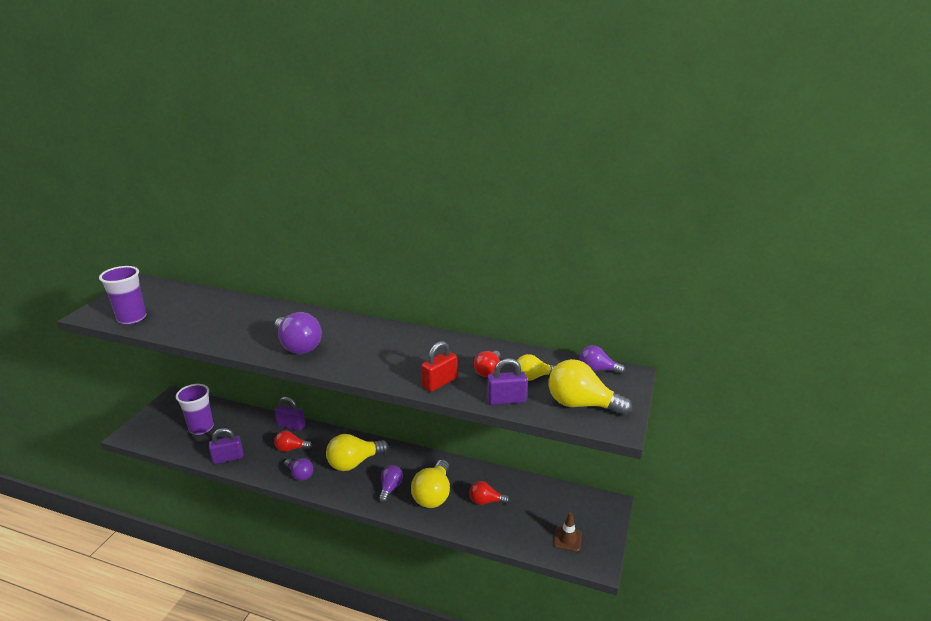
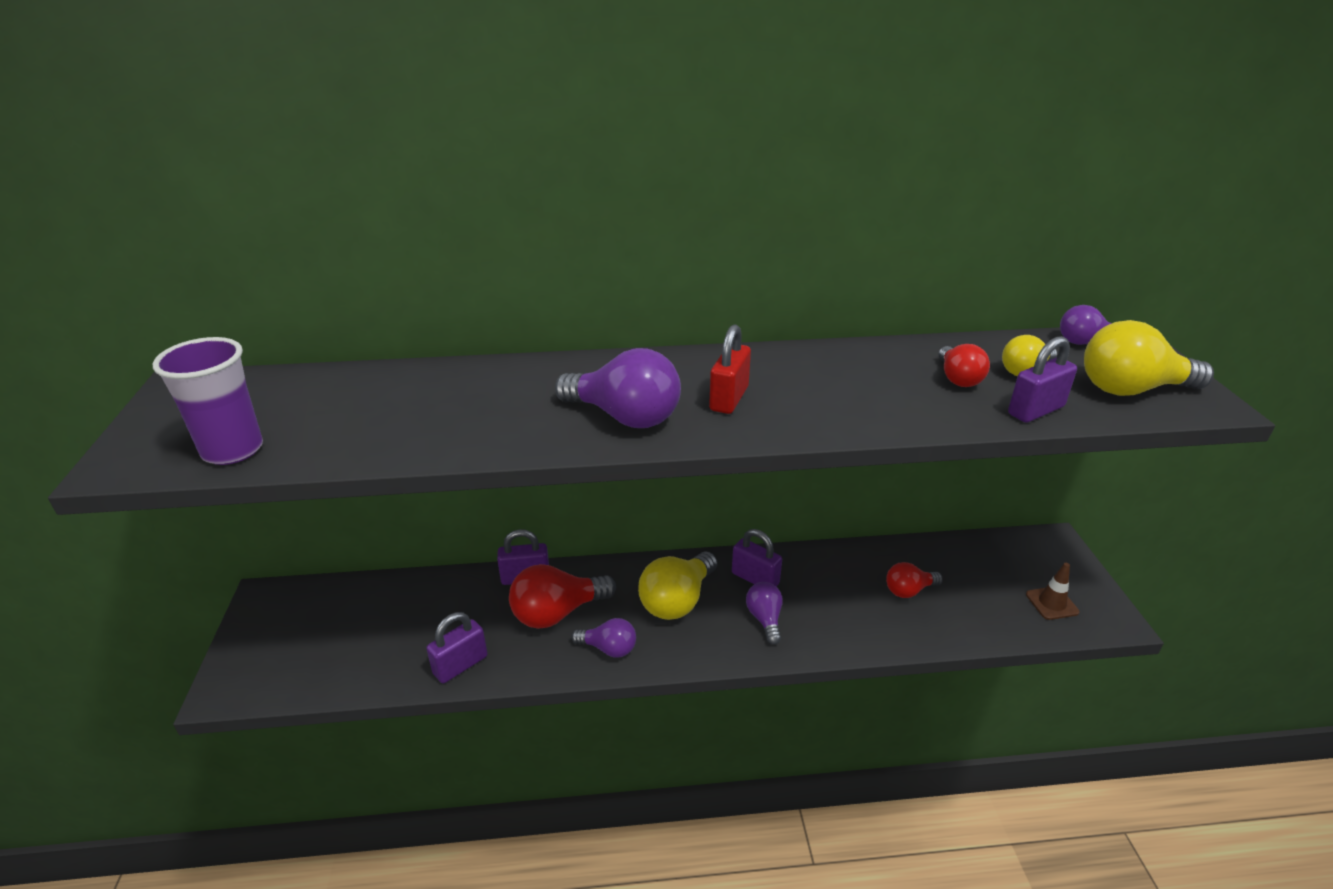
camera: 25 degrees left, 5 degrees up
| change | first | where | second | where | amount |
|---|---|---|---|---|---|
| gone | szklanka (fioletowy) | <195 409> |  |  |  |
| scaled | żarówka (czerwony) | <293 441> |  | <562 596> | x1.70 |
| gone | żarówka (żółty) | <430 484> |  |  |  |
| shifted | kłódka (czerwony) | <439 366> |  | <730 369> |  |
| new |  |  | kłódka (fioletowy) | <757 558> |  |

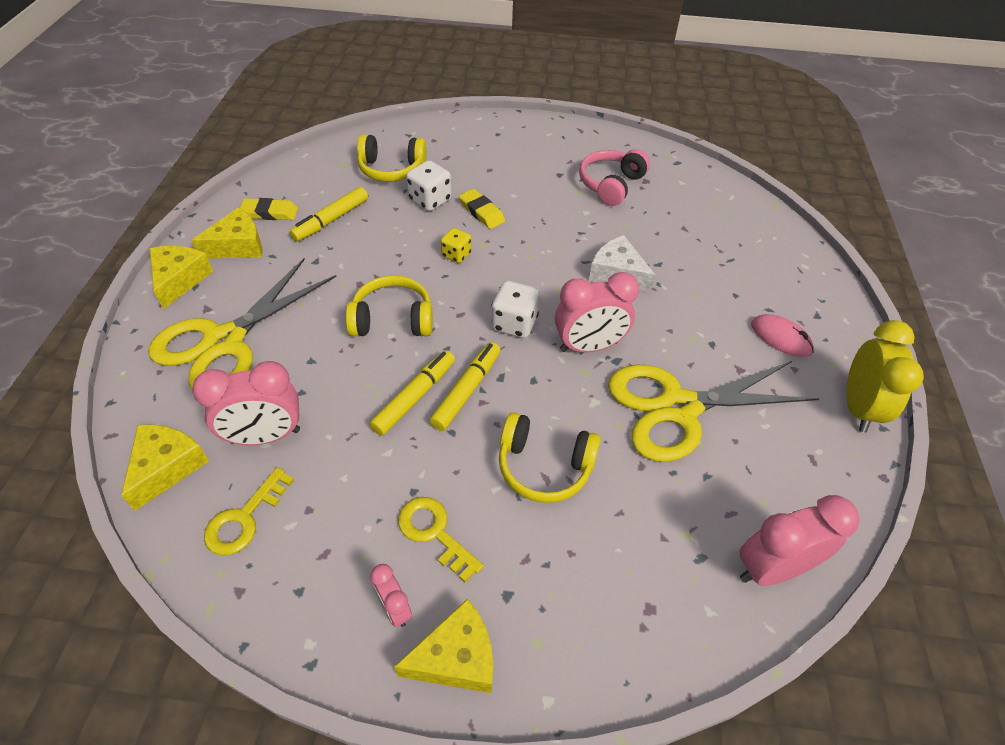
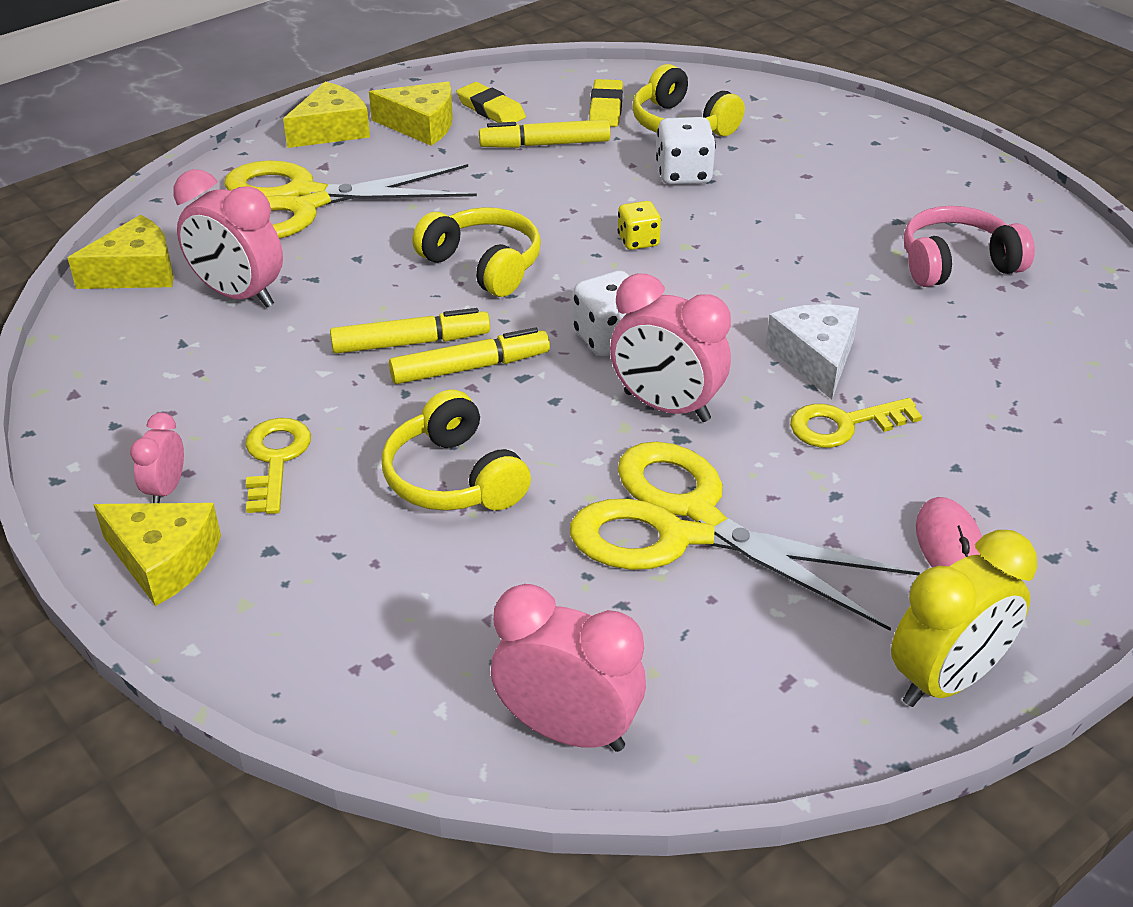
camera: 45 degrees right, 10 degrees down
| change | first | where | second | where | amount |
|---|---|---|---|---|---|
| shifted | klucz (żółty) | <249 511> |  | <856 423> |  |
| shifted | gumka do mazania (żółty) | <482 209> |  | <606 103> |  |

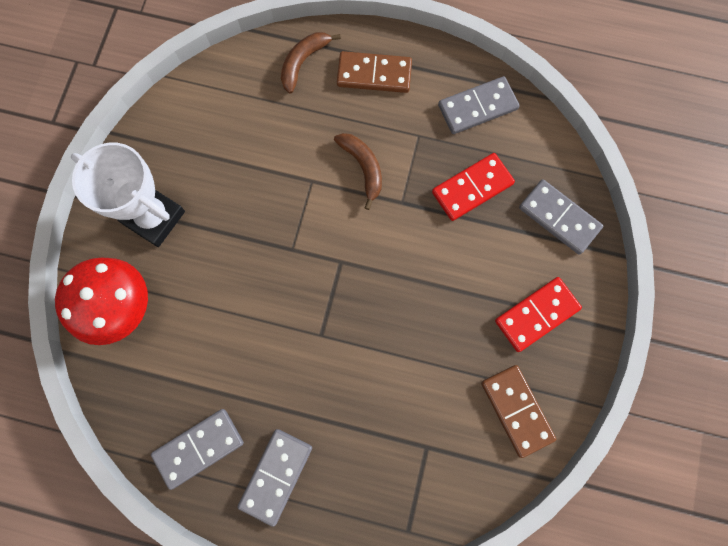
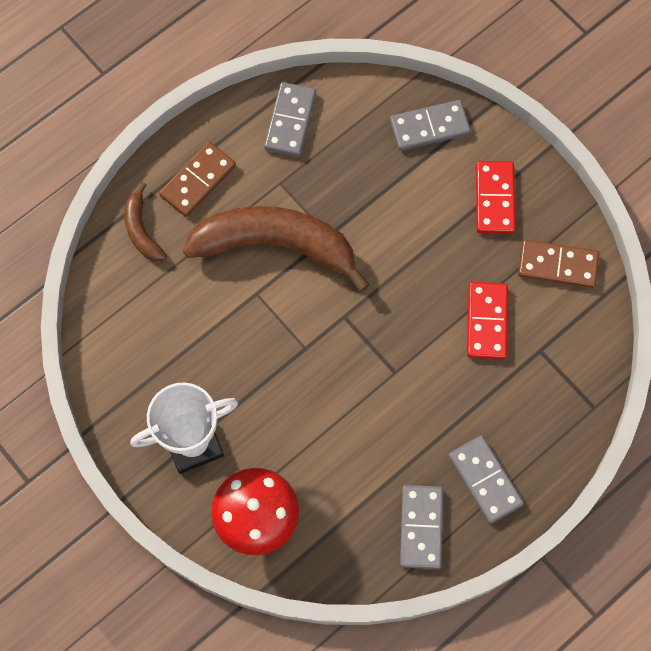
camera: 55 degrees left, 5 degrees down
| change | first | where | second | where | amount |
|---|---|---|---|---|---|
| scaled | banan (brązowy) | <358 171> |  | <276 249> | x2.17 |
| shifted | kostka domina (czerwony) | <473 187> |  | <487 320> |  |

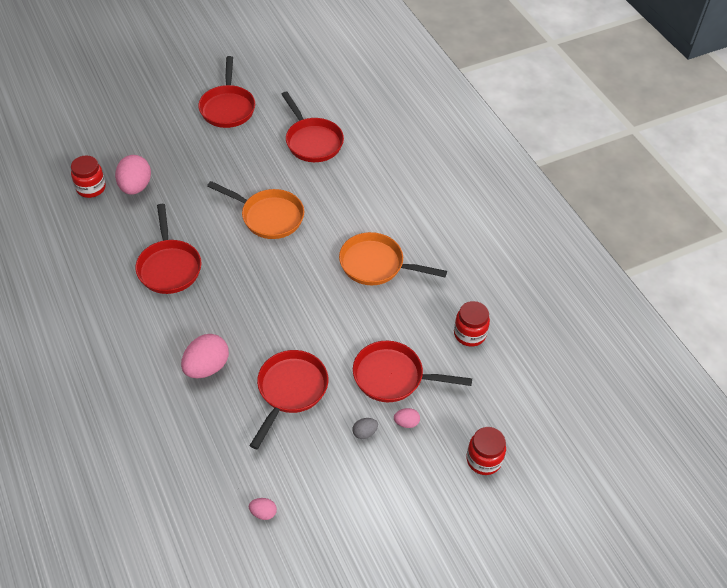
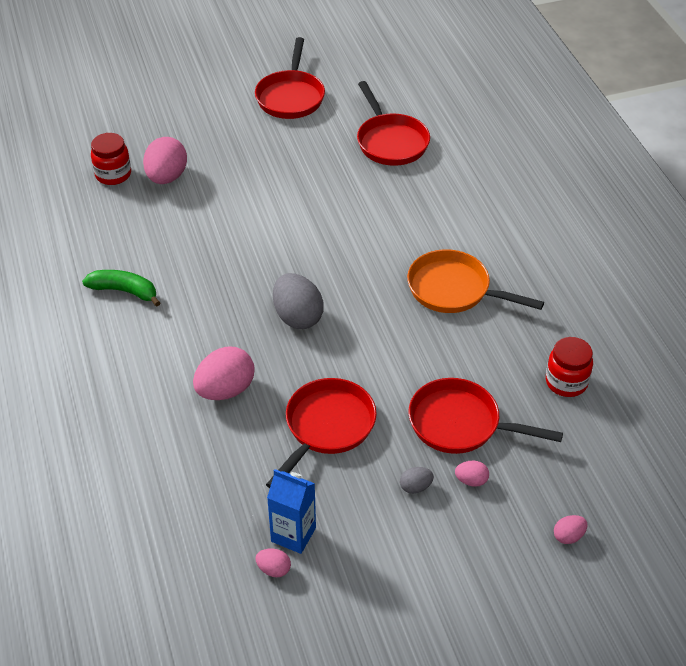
camera: 10 degrees right, 5 degrees down
| change | first | where | second | where | amount |
|---|---|---|---|---|---|
| gone | patelnia (czerwony) | <168 249> |  |  |  |
| gone | patelnia (pomarańczowy) | <255 210> |  |  |  |
| swapped | słoik (czerwony) | <486 451> | jajko (różowy) | <570 529> |  |
| new |  |  | banan (zielony) | <121 288> |  |
| new |  |  | karton mleka (niebieski) | <291 511> |  |
| new |  |  | jajko (szary) | <298 301> |  |

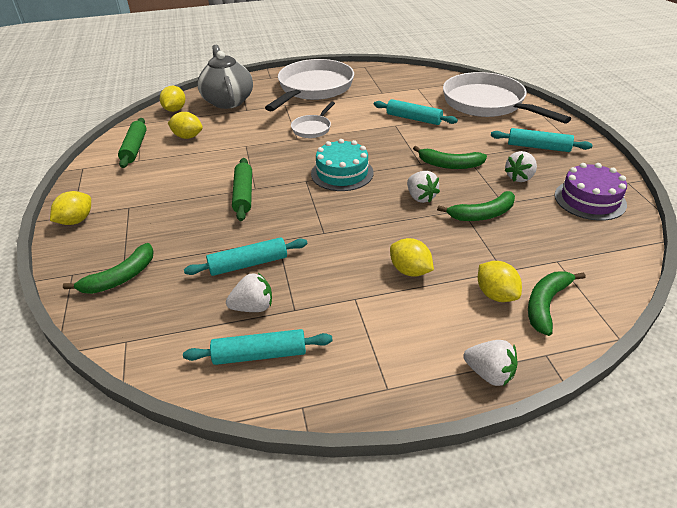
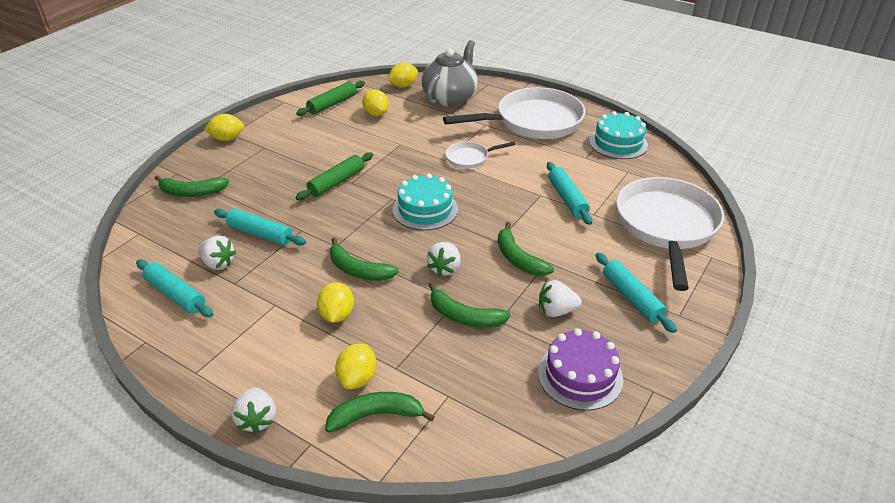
camera: 45 degrees right, 0 degrees up
| change | first | where | second | where | amount |
|---|---|---|---|---|---|
| new |  |  | banan (zielony) | <364 259> |  |
| new |  |  | tort (turkusowy) | <618 135> |  |

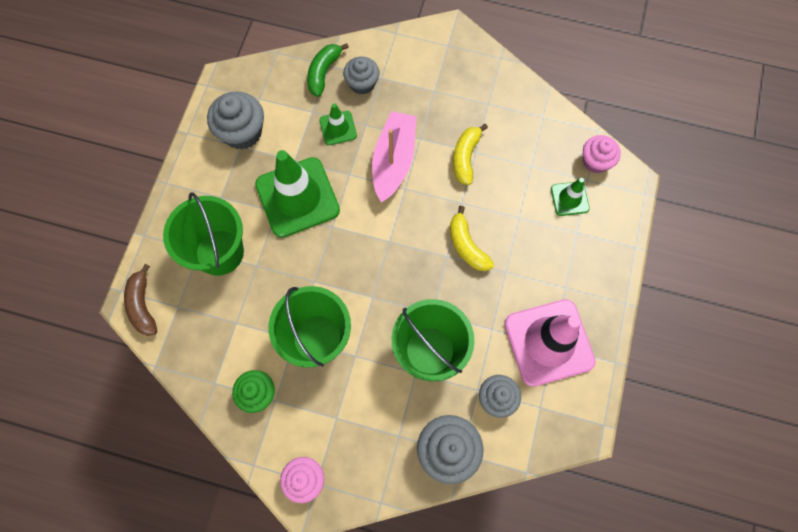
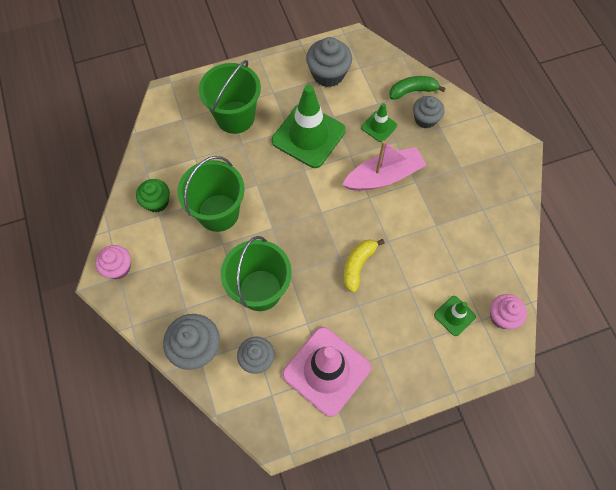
camera: 55 degrees right, 5 degrees down
| change | first | where | second | where | amount |
|---|---|---|---|---|---|
| gone | banan (brązowy) | <141 300> |  |  |  |
| gone | banan (żółty) | <470 154> |  |  |  |

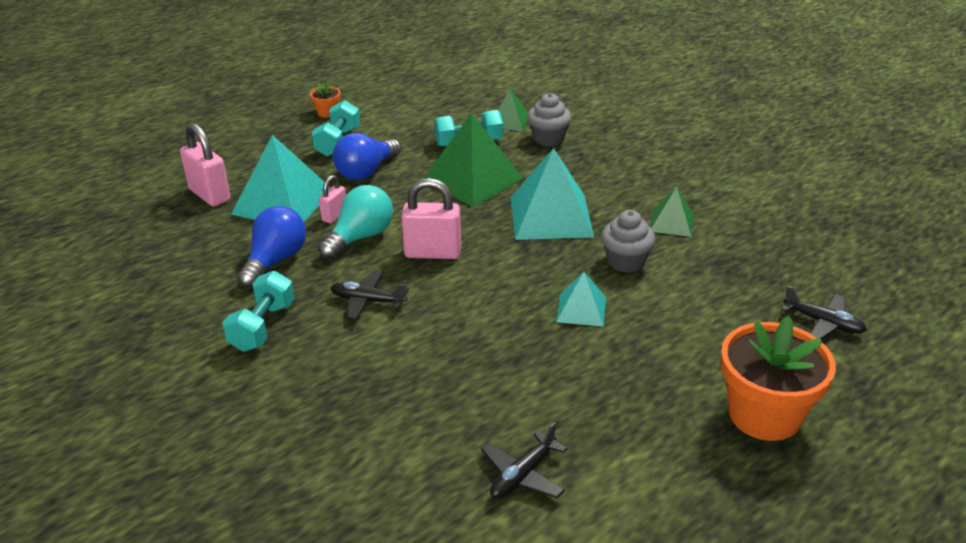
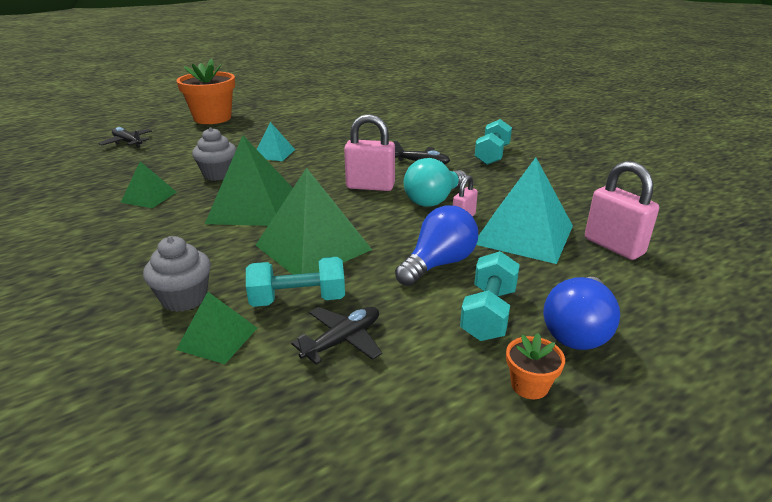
camera: 175 degrees left, 5 degrees down
| change | first | where | second | where | amount |
|---|---|---|---|---|---|
| shifted | żarówka (niebieski) | <271 247> |  | <581 313> |  |
| shifted | samolot (czarny) | <524 460> |  | <336 336> |  |
| repainted | piramida (turkusowy) | <552 194> | piramida (zielony) | <249 180> |  |

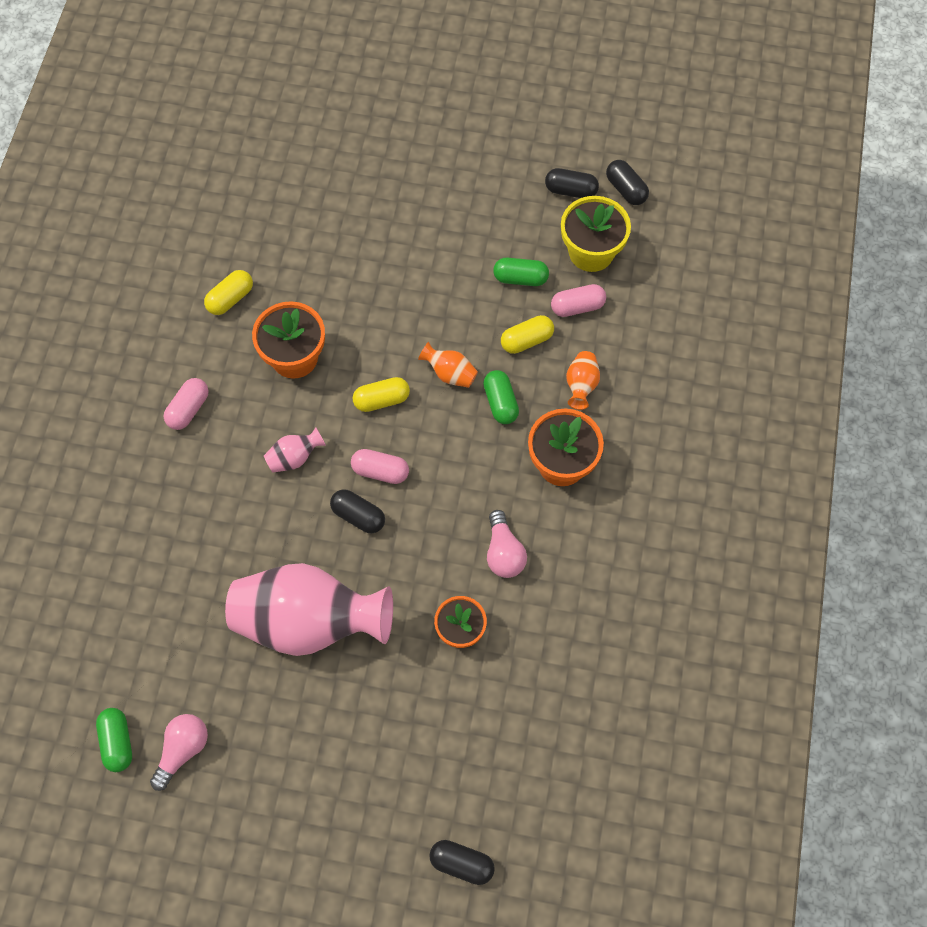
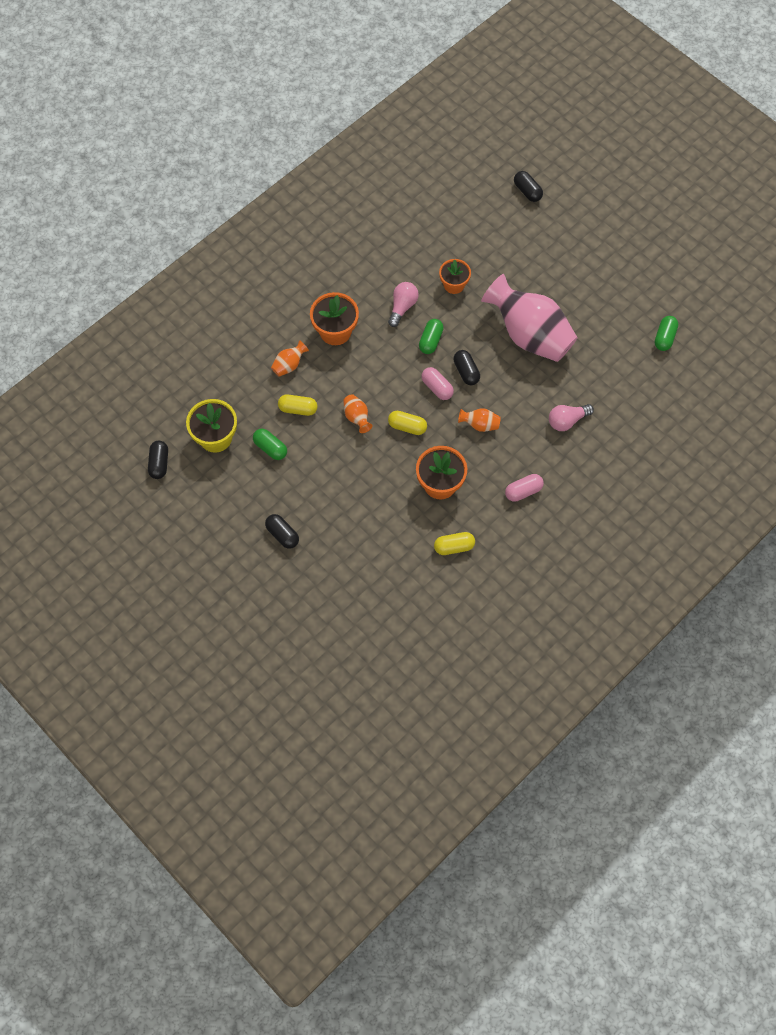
camera: 145 degrees left, 0 degrees up
| change | first | where | second | where | amount |
|---|---|---|---|---|---|
| shifted | żarówka (różowy) | <179 752> |  | <571 417> |  |
| repainted | wazon (różowy) | <295 450> | wazon (pomarańczowy) | <479 420> |  |
| shifted | kapsułka (zielony) | <501 397> |  | <431 336> |  |
| shifted | kapsułka (czarny) | <572 183> |  | <282 531> |  |
| gone | kapsułka (różowy) | <578 300> |  |  |  |

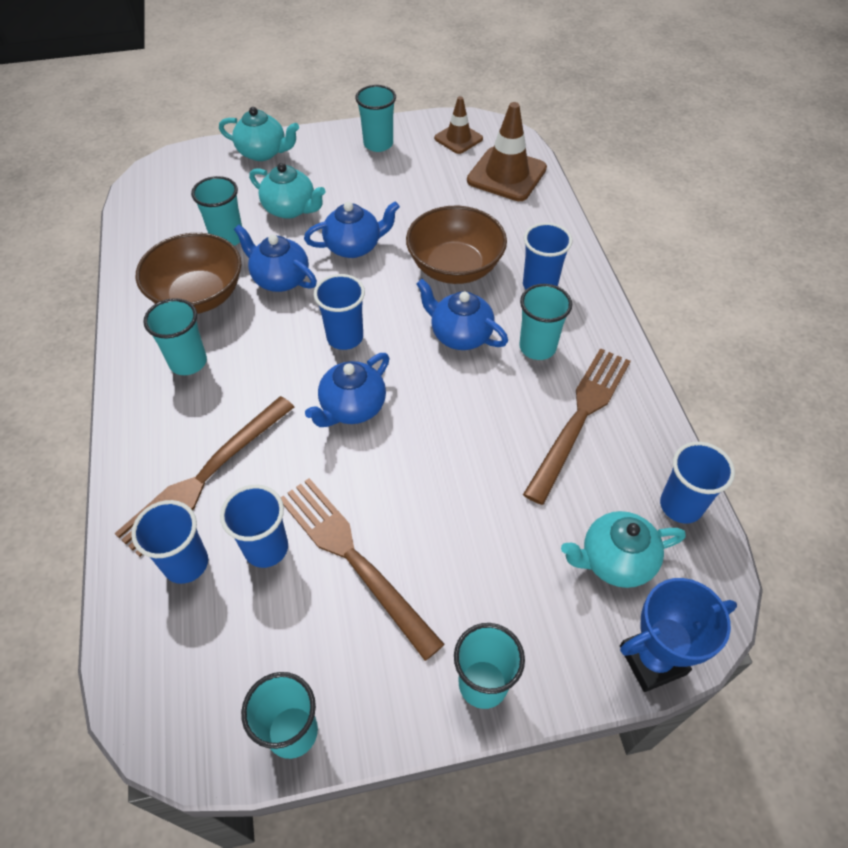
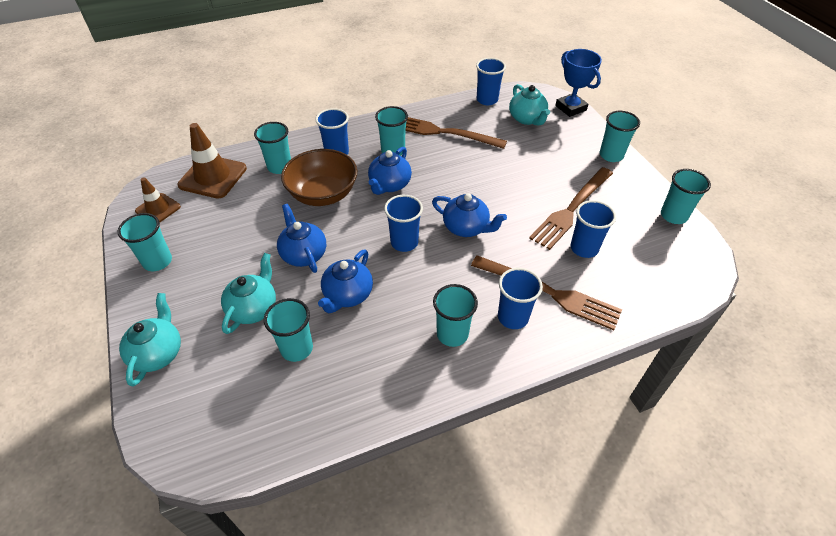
camera: 100 degrees left, 5 degrees down
| change | first | where | second | where | amount |
|---|---|---|---|---|---|
| shifted | szklanka (niebieski) | <169 542> |  | <520 298> |  |
| gone | miska (brązowy) | <188 273> |  |  |  |
| new |  |  | szklanka (turkusowy) | <272 148> |  |

